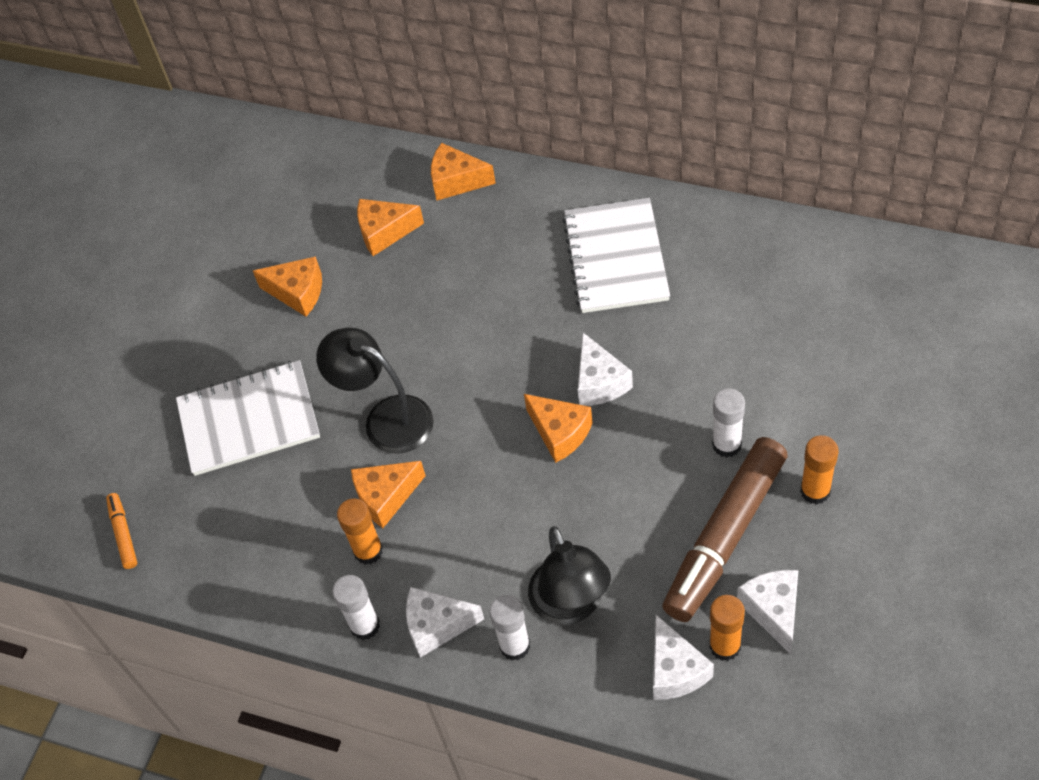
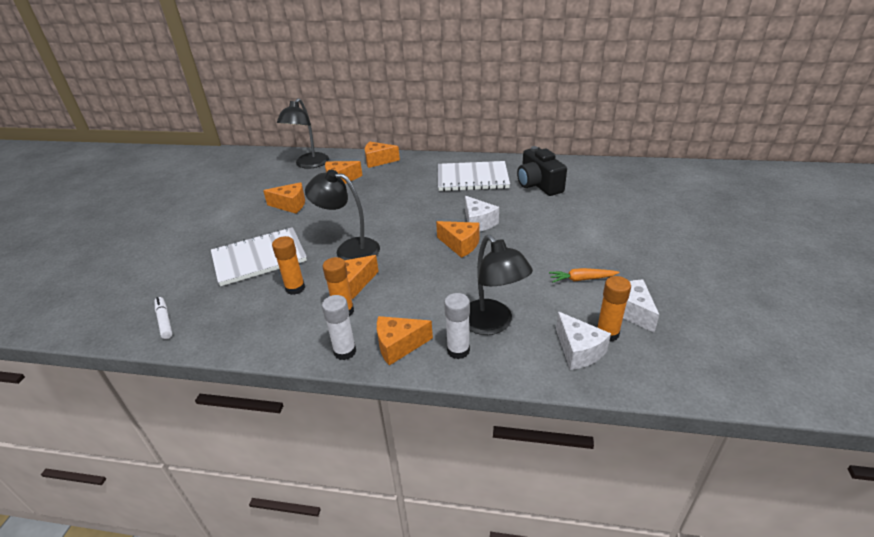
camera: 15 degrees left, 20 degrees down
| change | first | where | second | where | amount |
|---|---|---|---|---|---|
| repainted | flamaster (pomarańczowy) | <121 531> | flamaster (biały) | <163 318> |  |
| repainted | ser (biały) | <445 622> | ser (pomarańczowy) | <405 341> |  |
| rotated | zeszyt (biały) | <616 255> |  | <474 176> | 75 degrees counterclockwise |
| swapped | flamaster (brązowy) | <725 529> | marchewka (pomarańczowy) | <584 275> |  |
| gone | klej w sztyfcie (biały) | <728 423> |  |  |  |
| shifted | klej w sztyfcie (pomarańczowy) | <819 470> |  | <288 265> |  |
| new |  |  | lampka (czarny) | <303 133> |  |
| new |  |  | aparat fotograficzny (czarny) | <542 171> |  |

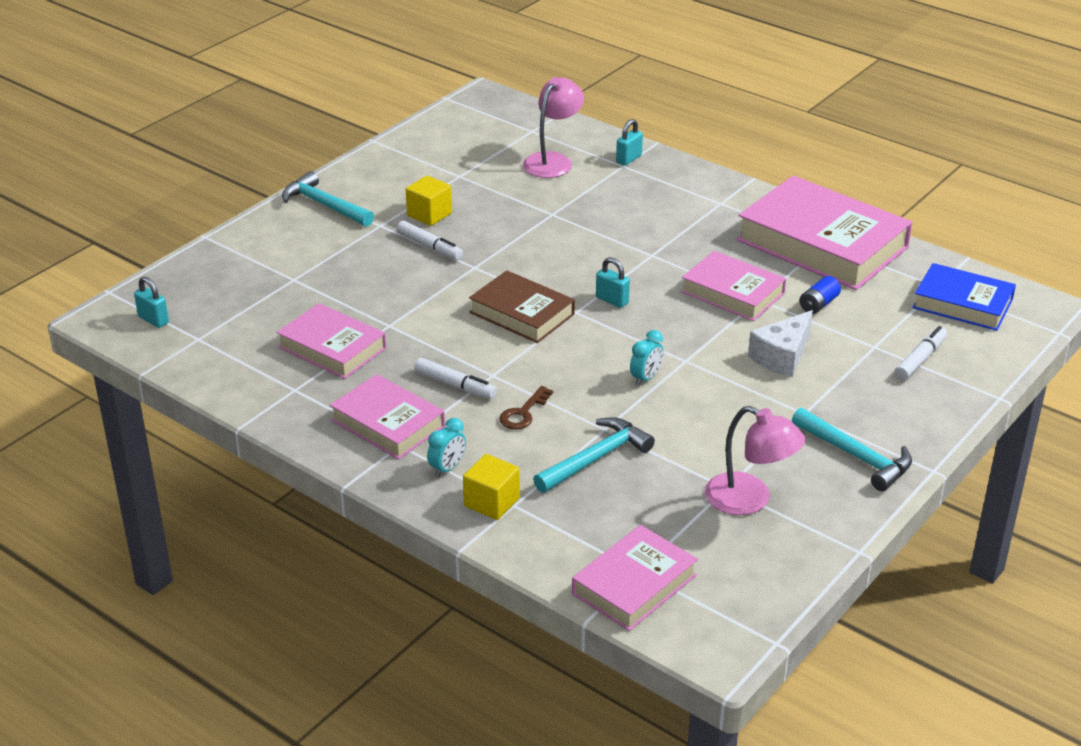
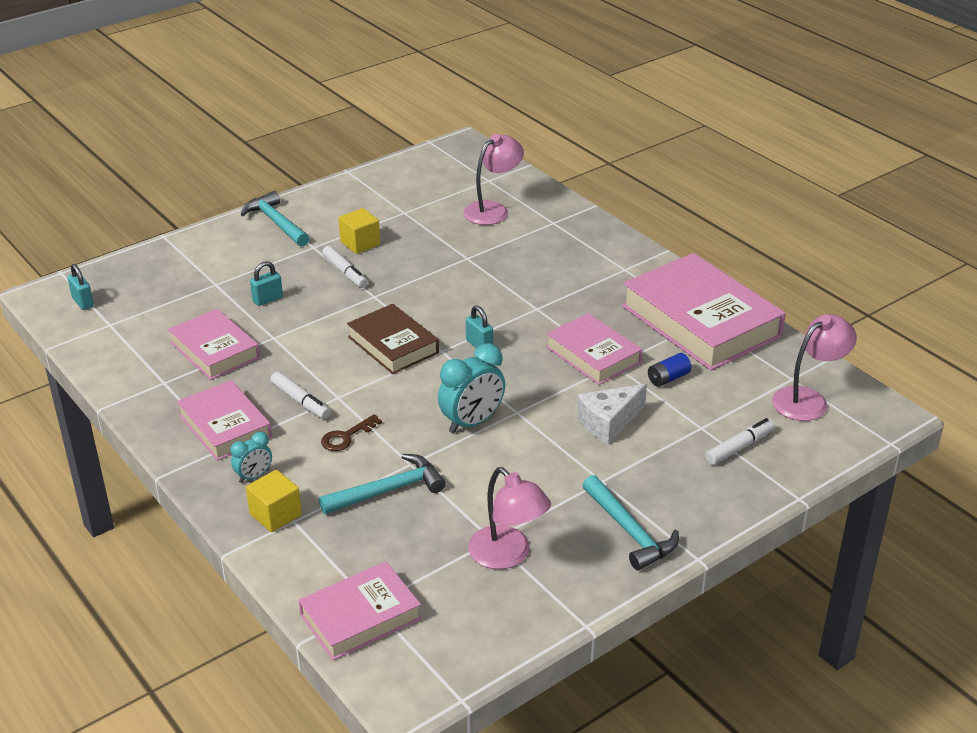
camera: 15 degrees right, 0 degrees up
| change | first | where | second | where | amount |
|---|---|---|---|---|---|
| shifted | kłódka (turkusowy) | <629 142> |  | <266 283> |  |
| scaled | budzik (turkusowy) | <646 358> |  | <471 388> | x1.80 |
| swapped | książka (niebieski) | <964 297> | lampka (różowy) | <814 367> |  |

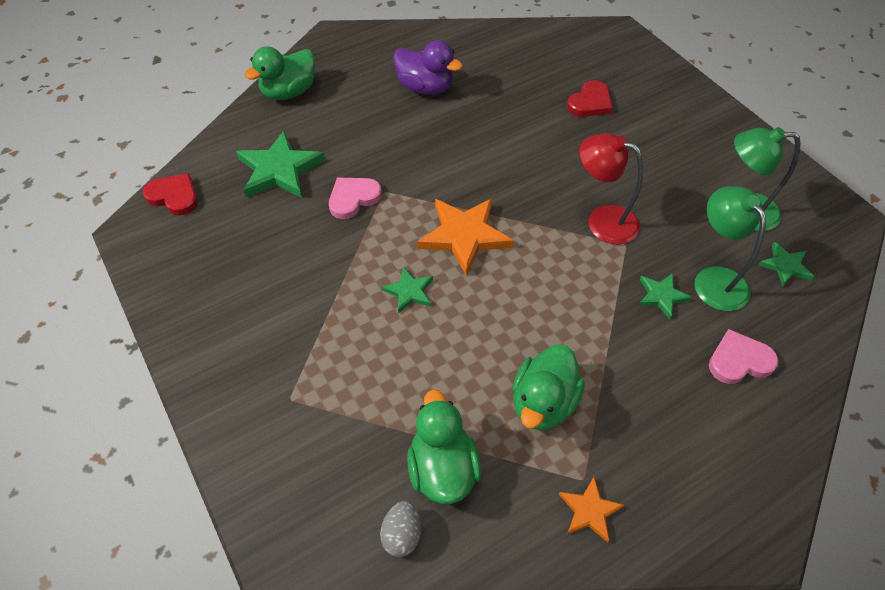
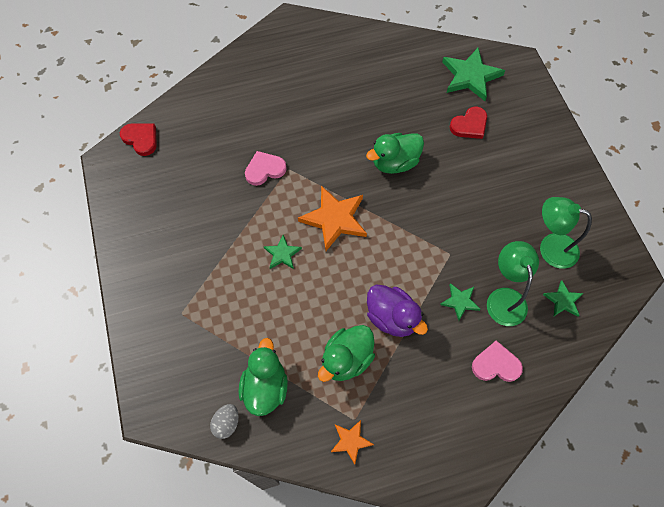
camera: 15 degrees right, 10 degrees up
| change | first | where | second | where | amount |
|---|---|---|---|---|---|
| shifted | gwiazda (zielony) | <280 164> |  | <473 74> |  |
| shifted | kaczka (zielony) | <280 73> |  | <395 153> |  |
| shifted | kaczka (fioletowy) | <428 67> |  | <397 311> |  |
| gone | lampka (czerwony) | <611 188> |  |  |  |

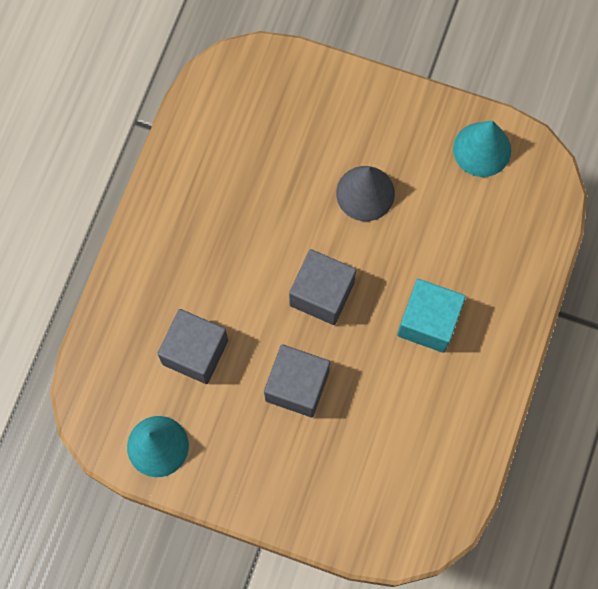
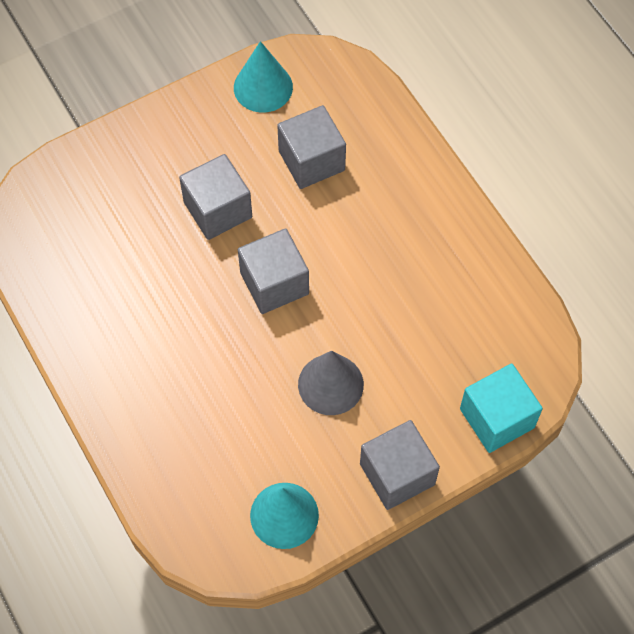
camera: 130 degrees right, 10 degrees down
| change | first | where | second | where | amount |
|---|---|---|---|---|---|
| shifted | sześcian (turkusowy) | <431 316> |  | <501 408> |  |
| new |  |  | sześcian (szary) | <400 465> |  |

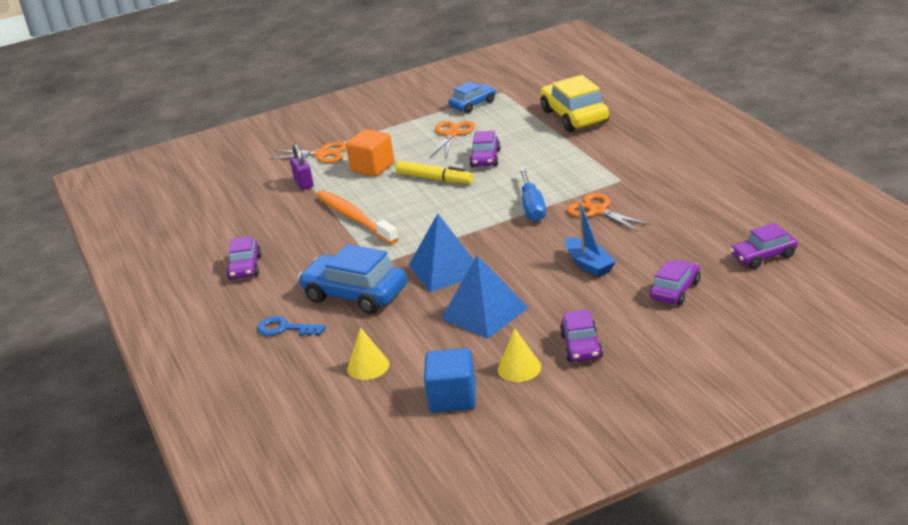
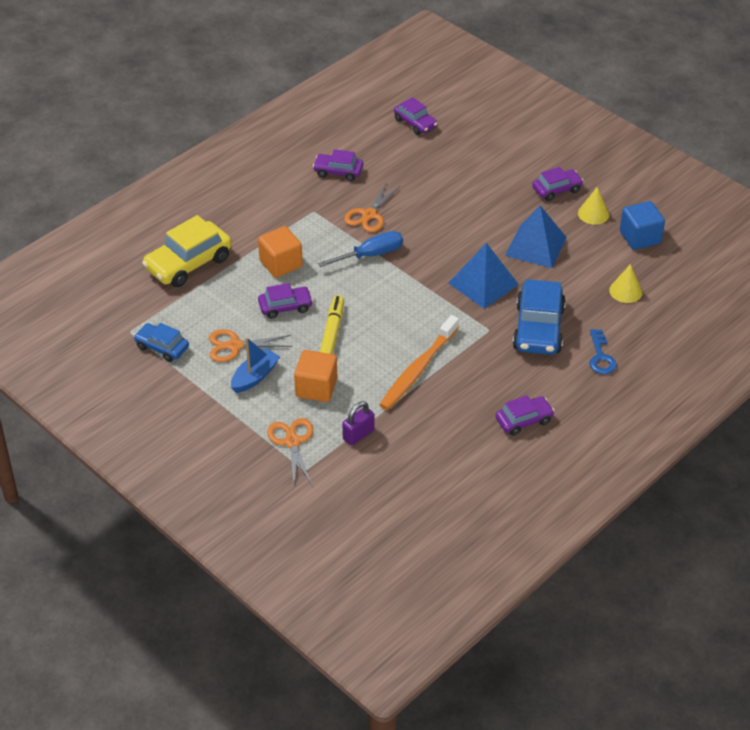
camera: 115 degrees left, 15 degrees up
| change | first | where | second | where | amount |
|---|---|---|---|---|---|
| shifted | łódka (niebieski) | <590 239> |  | <255 365> |  |
| shifted | samochód (fioletowy) | <675 282> |  | <338 165> |  |
| new |  |  | sześcian (pomarańczowy) | <280 252> |  |

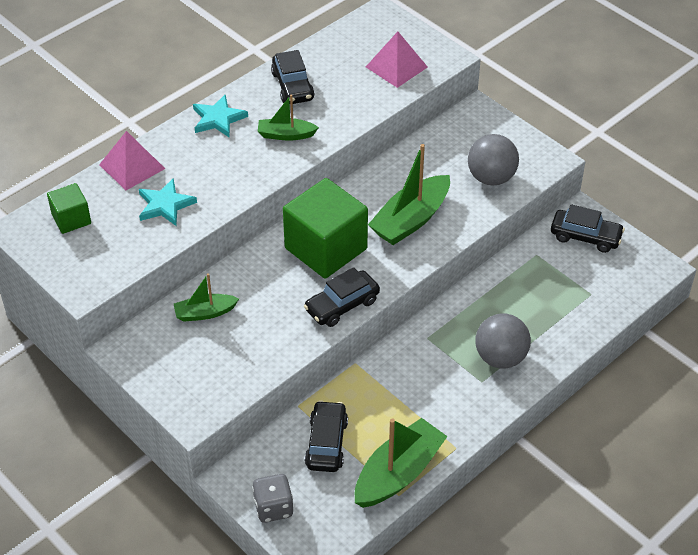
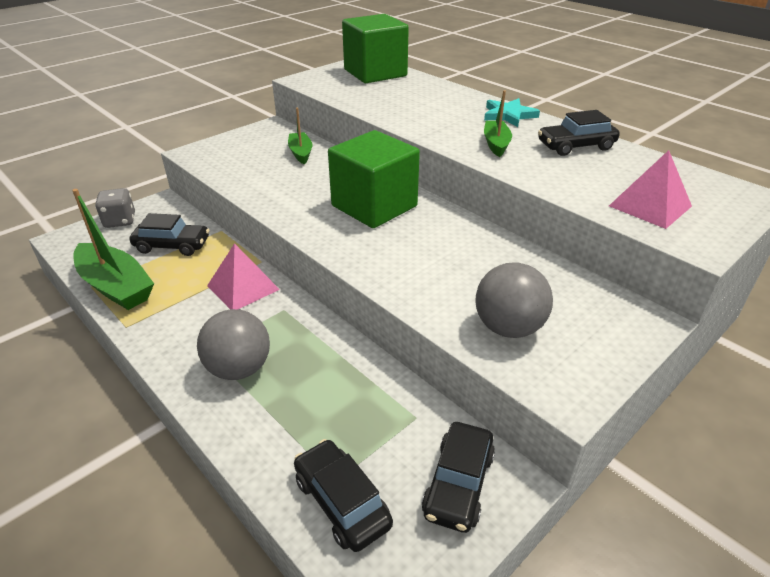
camera: 90 degrees right, 10 degrees down
| change | first | where | second | where | amount |
|---|---|---|---|---|---|
| scaled | sześcian (zielony) | <69 208> |  | <375 48> | x1.96 |
| shifted | piramida (różowy) | <132 160> |  | <243 276> |  |
| gone | gwiazda (turkusowy) | <168 202> |  |  |  |
| shifted | samochód (czarny) | <342 297> |  | <343 495> |  |
| gone | łódka (zielony) | <409 194> |  |  |  |

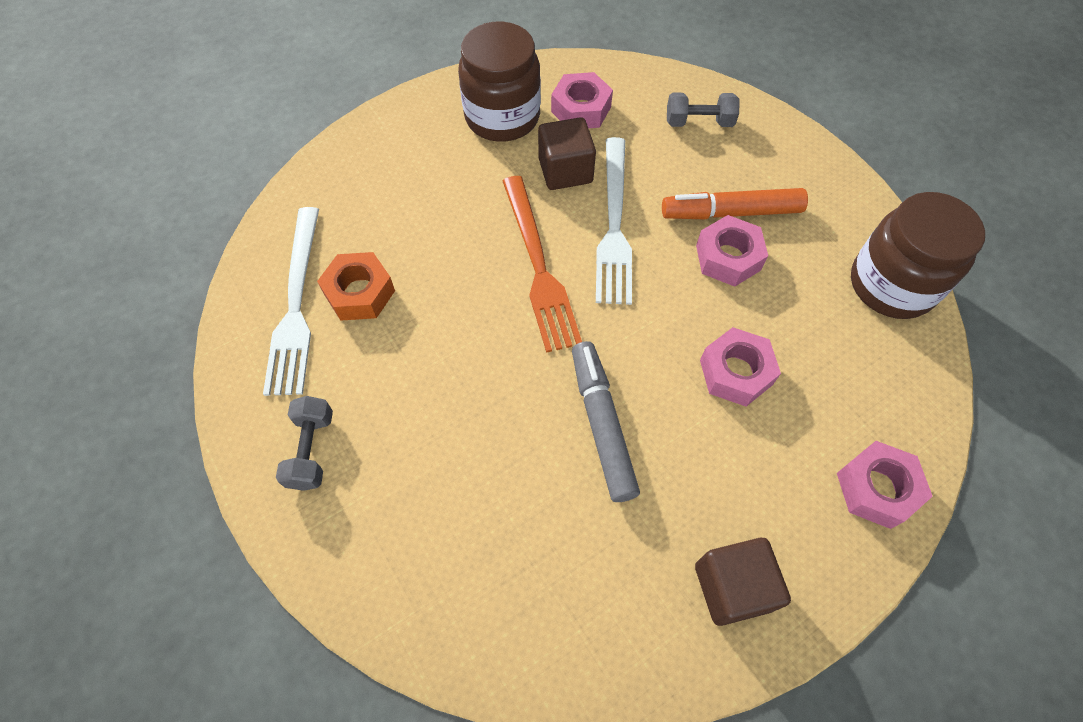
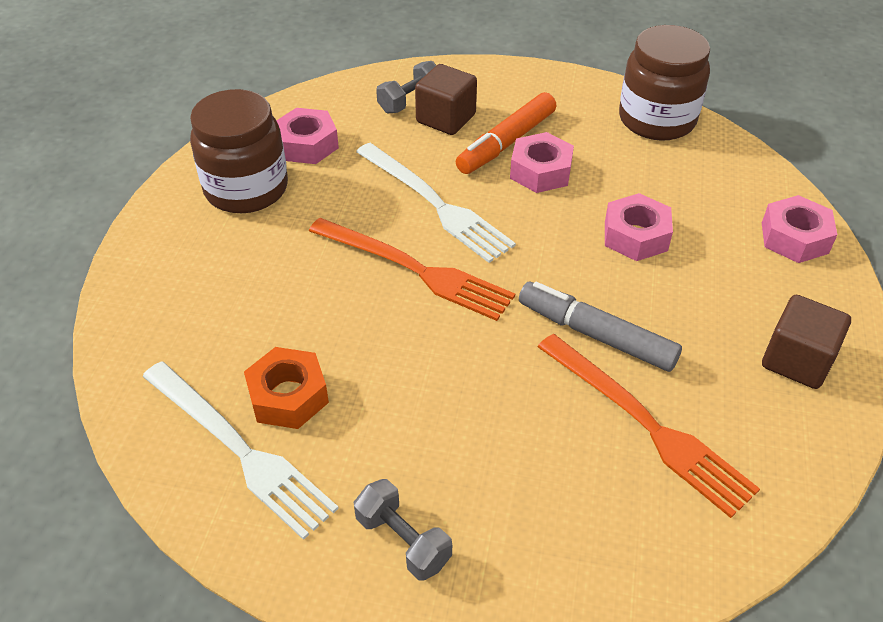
camera: 45 degrees left, 15 degrees down
| change | first | where | second | where | amount |
|---|---|---|---|---|---|
| shifted | sześcian (brązowy) | <567 153> |  | <446 99> |  |
| new |  |  | widelec (pomarańczowy) | <649 426> |  |

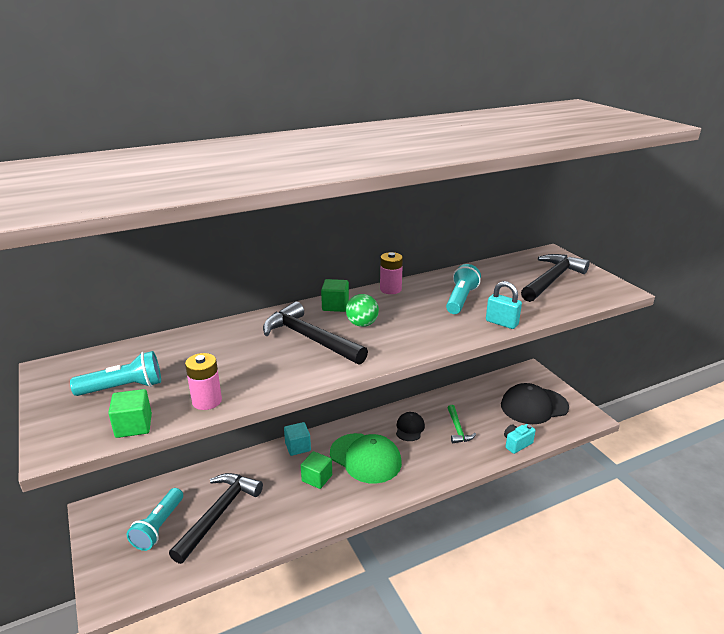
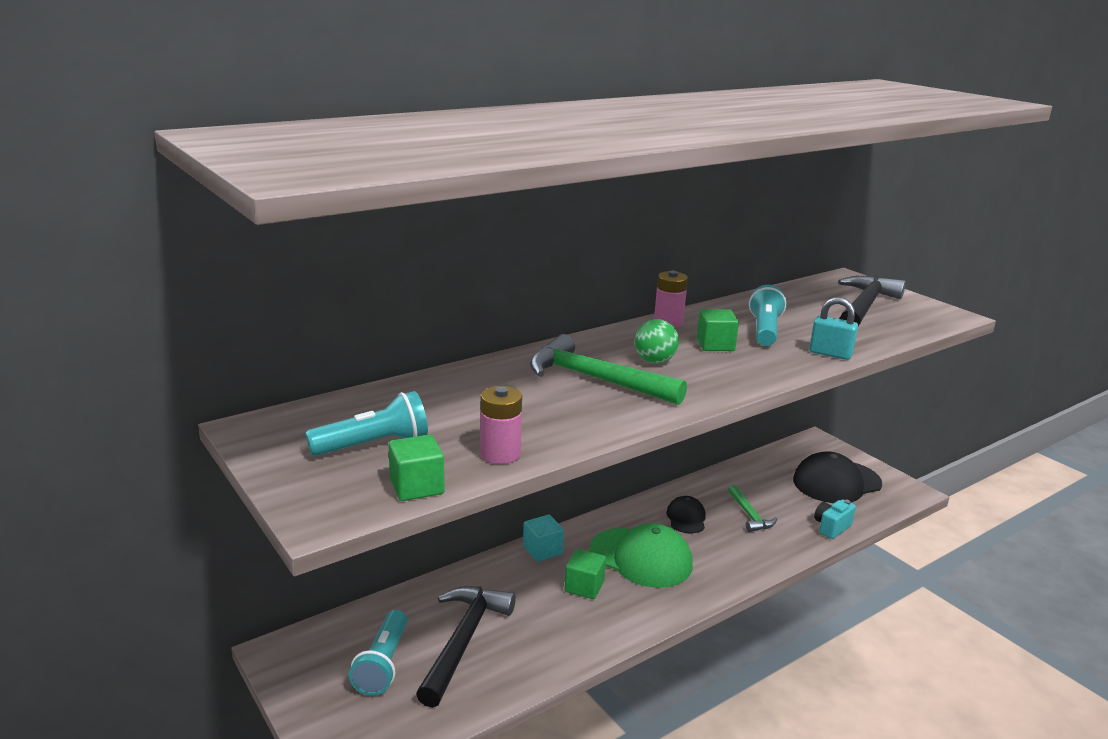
camera: 10 degrees left, 5 degrees down
| change | first | where | second | where | amount |
|---|---|---|---|---|---|
| repainted | młotek (czarny) | <315 333> | młotek (zielony) | <608 369> |  |
| shifted | sześcian (zielony) | <335 295> |  | <718 330> |  |

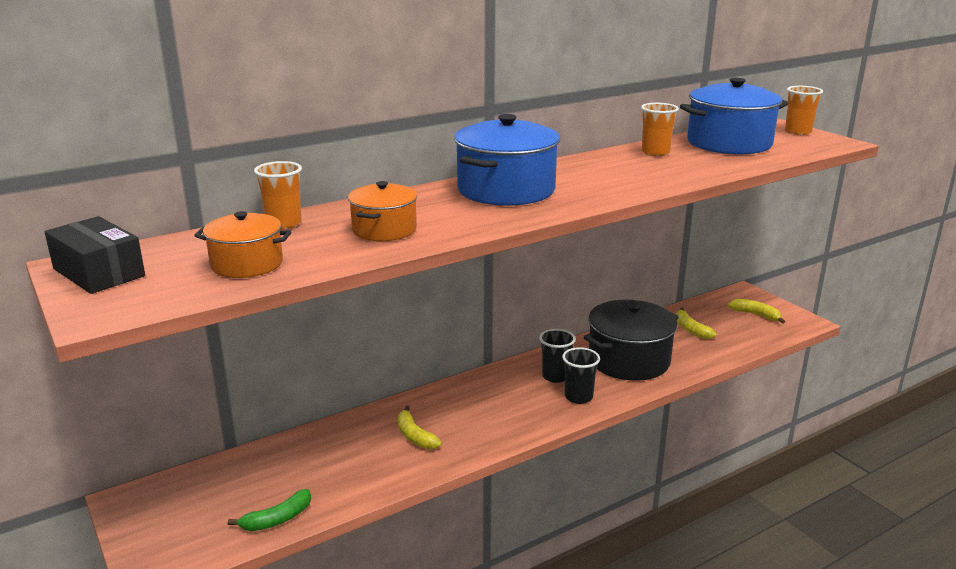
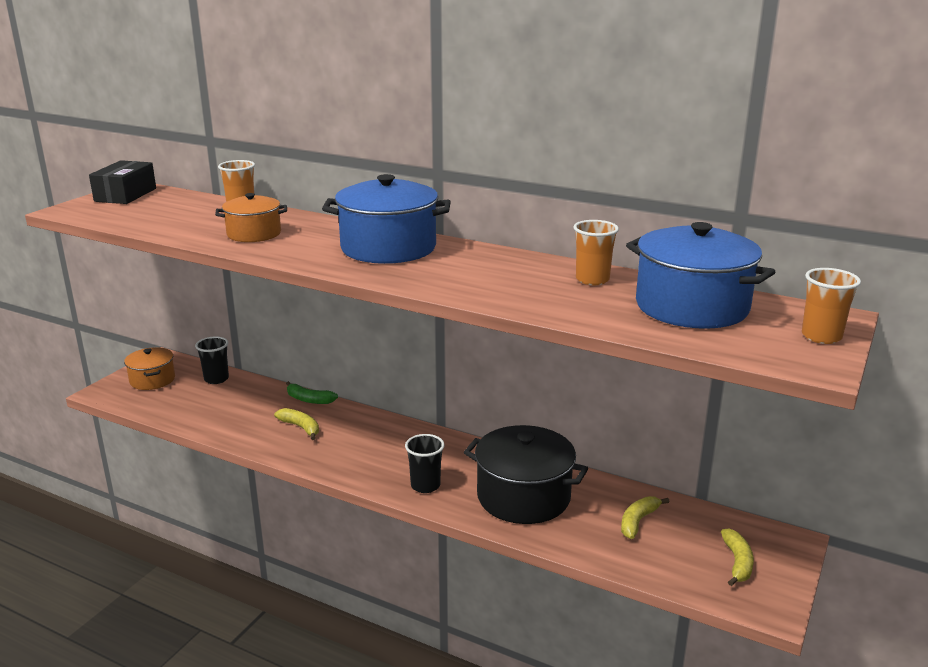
camera: 60 degrees right, 0 degrees up
| change | first | where | second | where | amount |
|---|---|---|---|---|---|
| shifted | garnek (pomarańczowy) | <242 244> |  | <149 368> |  |
| shifted | banan (zielony) | <269 510> |  | <312 392> |  |
| rotated | banan (żółty) | <419 427> |  | <296 424> | 105 degrees clockwise |
| shifted | szklanka (czarny) | <557 356> |  | <212 360> |  |

